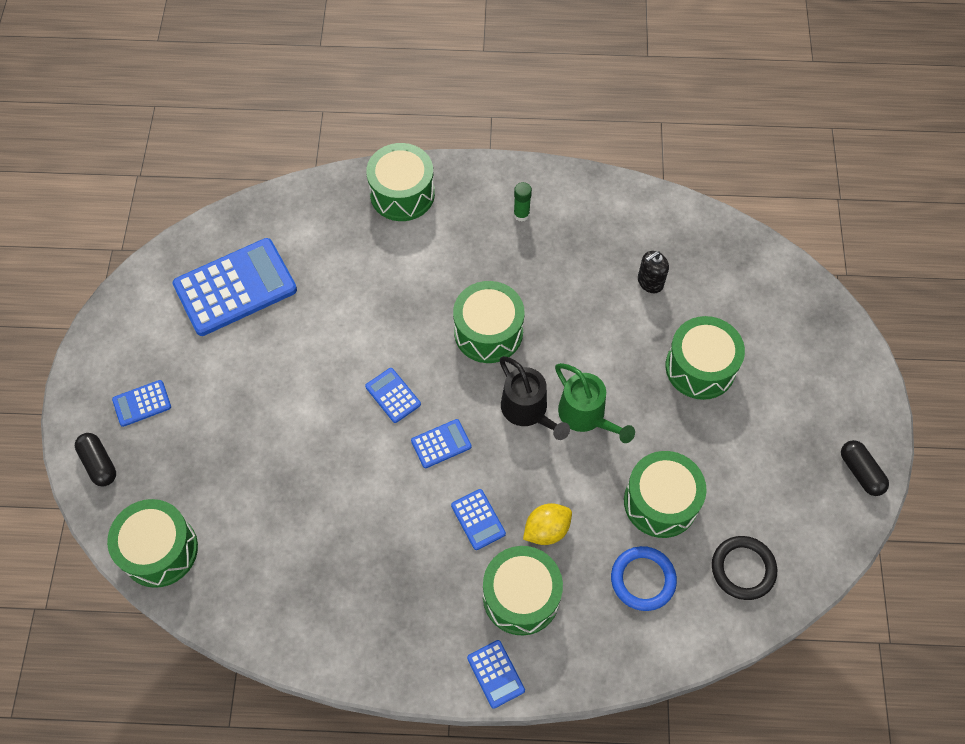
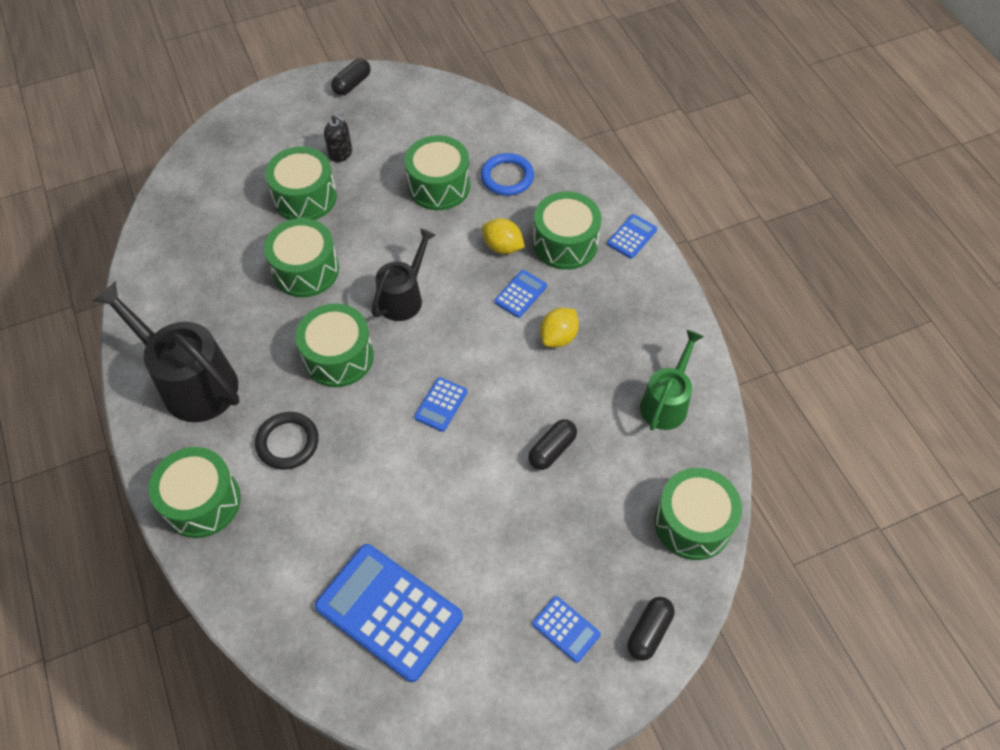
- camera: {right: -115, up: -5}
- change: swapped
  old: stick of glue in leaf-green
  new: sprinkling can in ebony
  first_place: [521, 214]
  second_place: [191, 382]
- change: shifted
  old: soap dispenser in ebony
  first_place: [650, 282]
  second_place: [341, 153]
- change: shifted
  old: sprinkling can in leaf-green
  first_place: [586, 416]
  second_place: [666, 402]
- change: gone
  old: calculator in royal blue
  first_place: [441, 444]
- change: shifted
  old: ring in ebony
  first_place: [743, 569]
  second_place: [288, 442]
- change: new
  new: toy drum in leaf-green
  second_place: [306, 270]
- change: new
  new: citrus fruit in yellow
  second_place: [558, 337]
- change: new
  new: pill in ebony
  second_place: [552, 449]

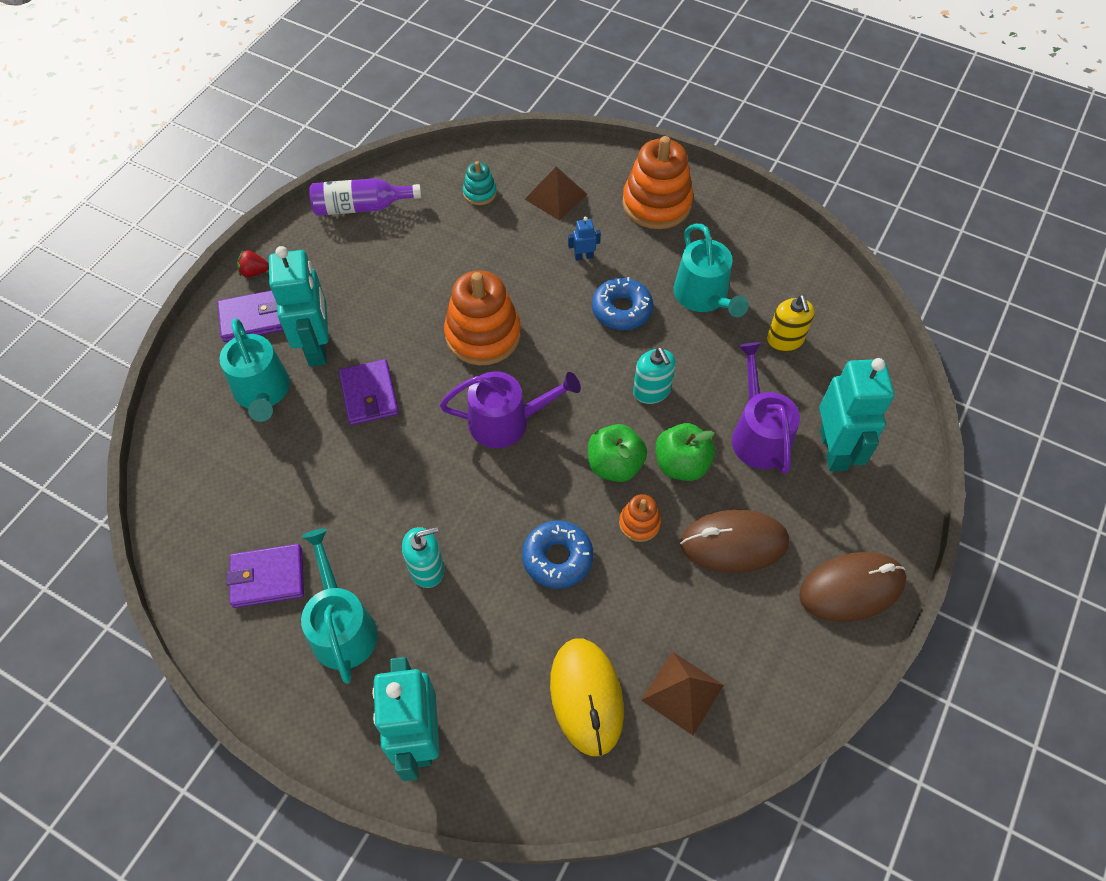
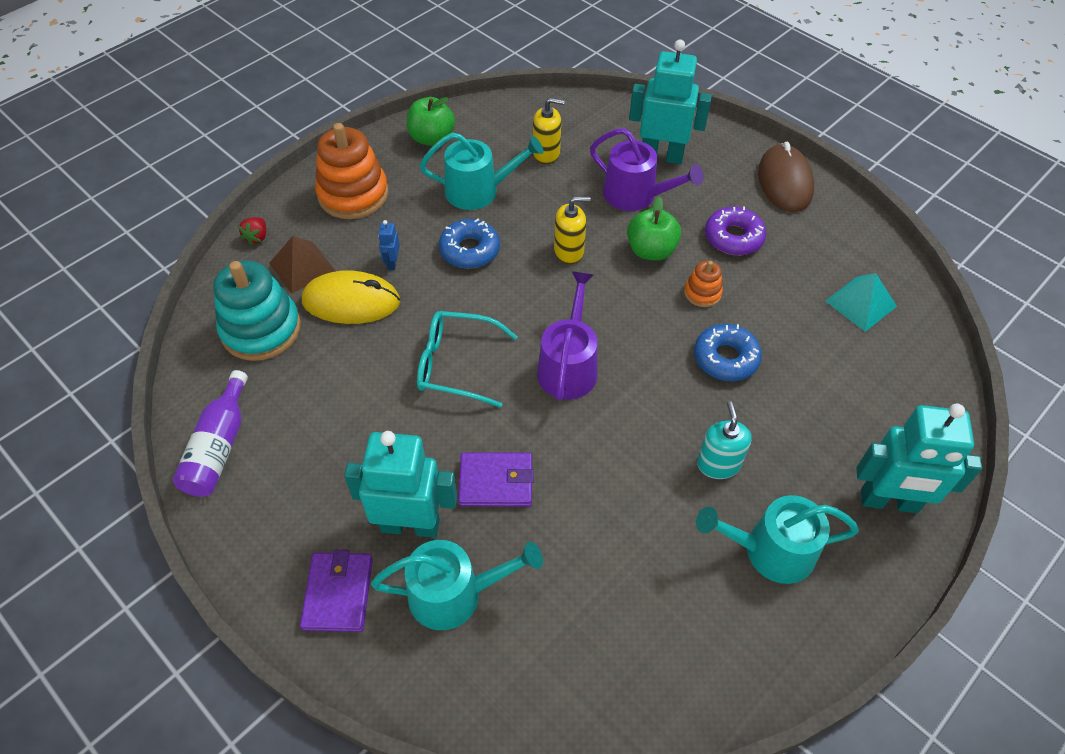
- camera: {right: -75, up: -5}
- change: scaled
  old: stacking toy in teal
  first_place: [480, 193]
  second_place: [261, 329]
  factor: 2.05
- change: shifted
  old: toy strawberry in scarlet
  first_place: [254, 272]
  second_place: [257, 237]
- change: swapped
  old: stacking toy in bright orange
  new: spectacles in teal
  first_place: [483, 335]
  second_place: [456, 364]
- change: rotated
  old: sprinkling can in purple
  first_place: [758, 435]
  second_place: [635, 195]
  degrees: -150
- change: repainted
  old: soap dispenser in teal
  new: soap dispenser in yellow
  first_place: [651, 391]
  second_place: [569, 251]
- change: shifted
  old: apple fruit in leaf-green
  first_place: [614, 465]
  second_place: [432, 138]
- change: swapped
  old: mouse in brown
  new: glazed donut in purple
  first_place: [733, 543]
  second_place: [733, 237]
- change: gone
  old: billfold in purple
  first_place: [268, 577]
- change: shifted
  old: mouse in yellow
  first_place: [586, 697]
  second_place: [351, 301]
- change: repainted
  old: pyramid shape in brown
  new: pyramid shape in teal
  first_place: [682, 692]
  second_place: [861, 303]

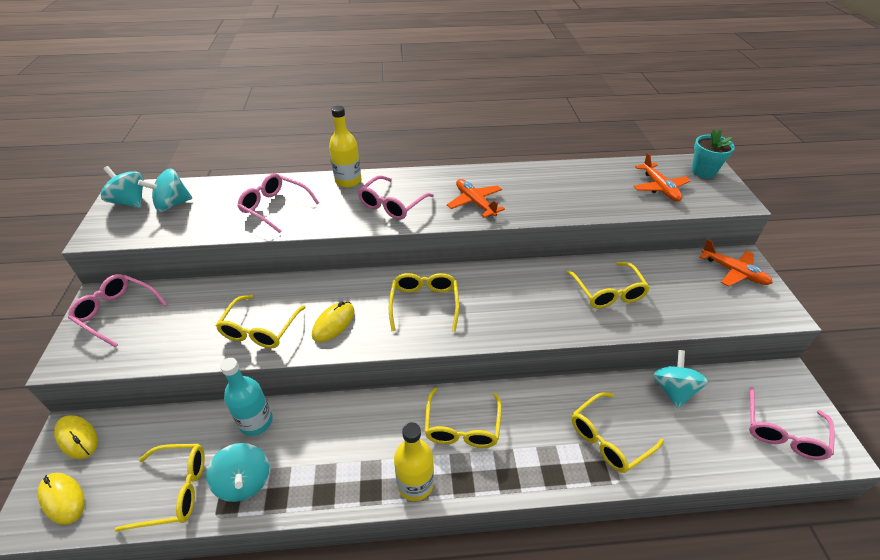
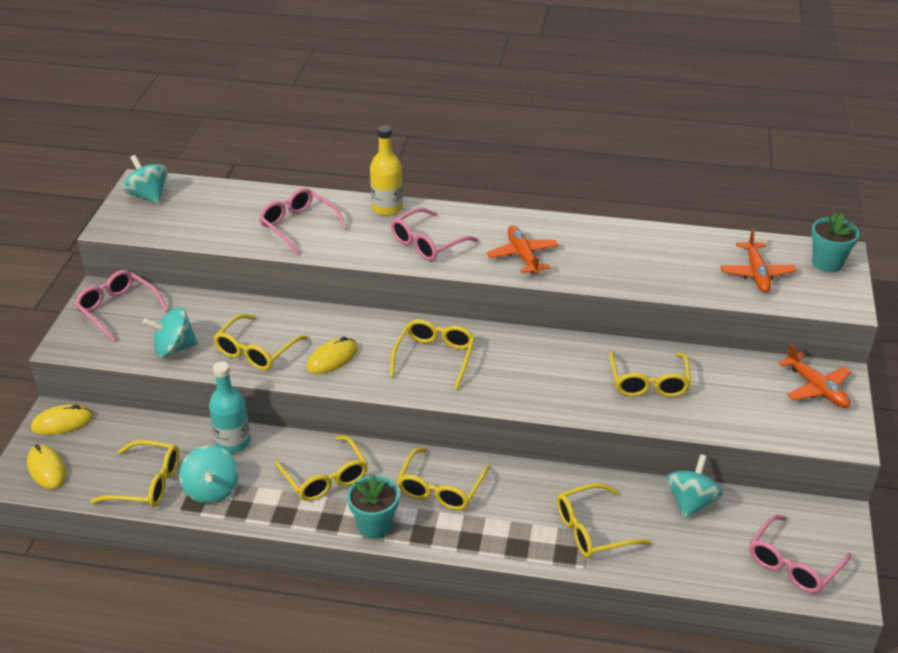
- camera: {right: 15, up: -5}
- change: shifted
  old: toy top in teal
  first_place: [172, 204]
  second_place: [174, 348]
- change: rotated
  old: mouse in yellow
  first_place: [77, 438]
  second_place: [62, 423]
  degrees: -75
- change: swapped
  old: flask in yellow
  new: flower pot in teal
  first_place: [415, 484]
  second_place: [375, 525]
- change: new
  new: spectacles in yellow
  second_place: [325, 478]

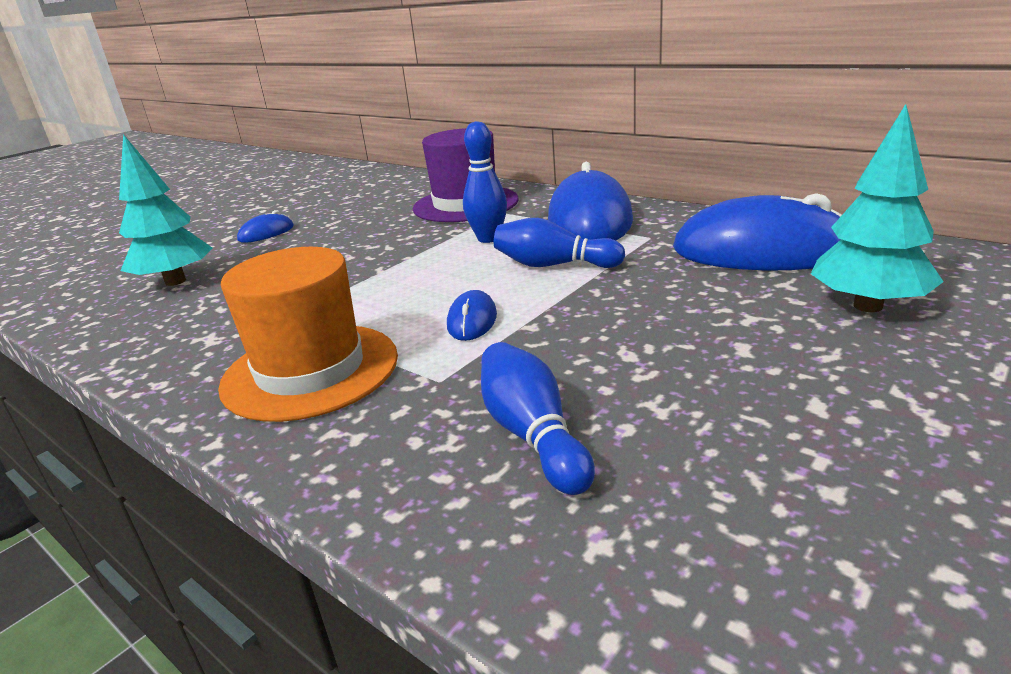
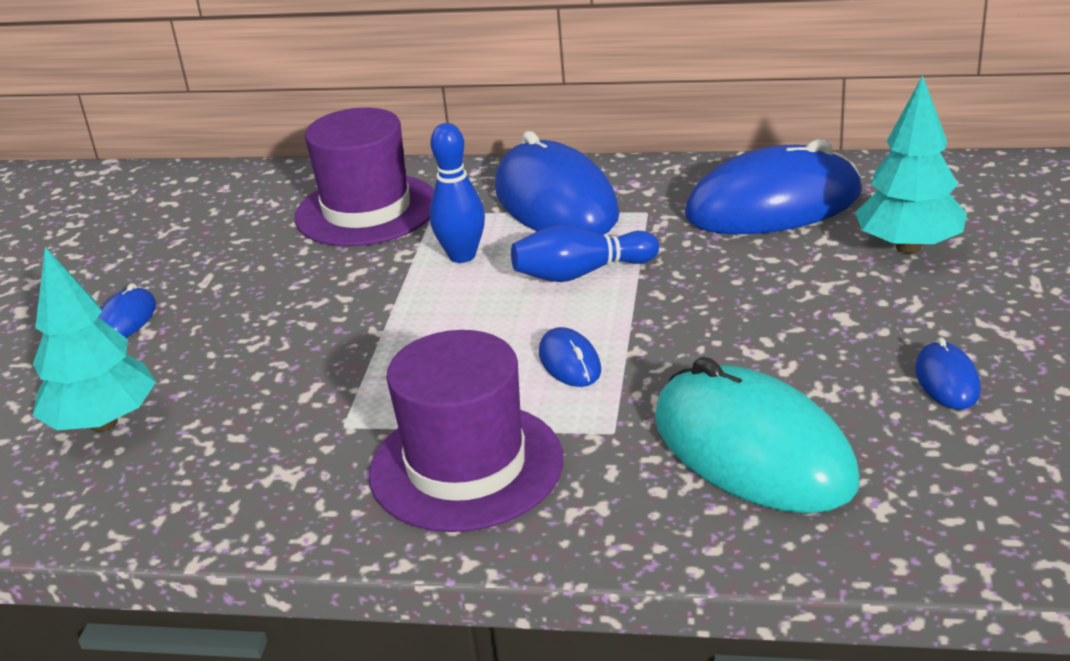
- camera: {right: -30, up: 5}
- change: repainted
  old: hat in bright orange
  new: hat in purple
  first_place: [310, 370]
  second_place: [466, 466]
- change: swapped
  old: bowling pin in royal blue
  new: mouse in teal
  first_place: [533, 435]
  second_place: [752, 450]
- change: new
  new: mouse in royal blue
  second_place: [947, 380]

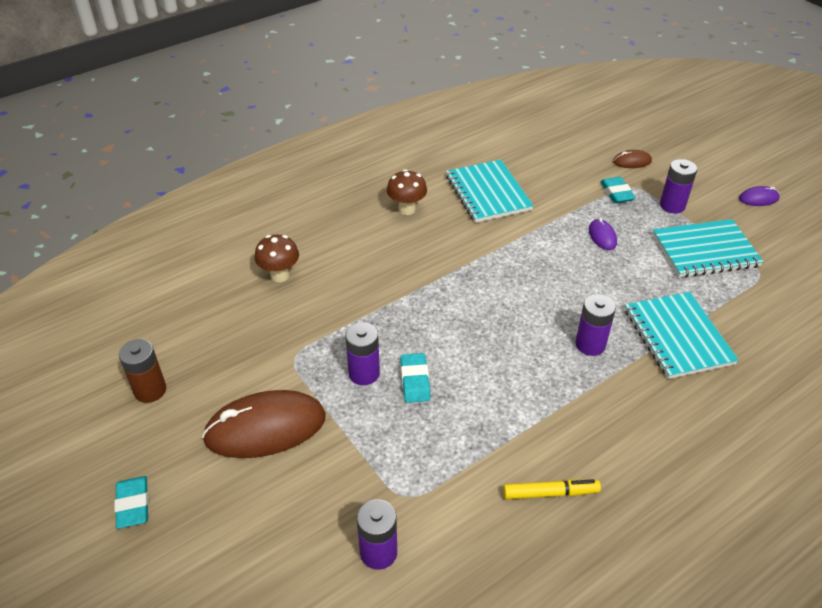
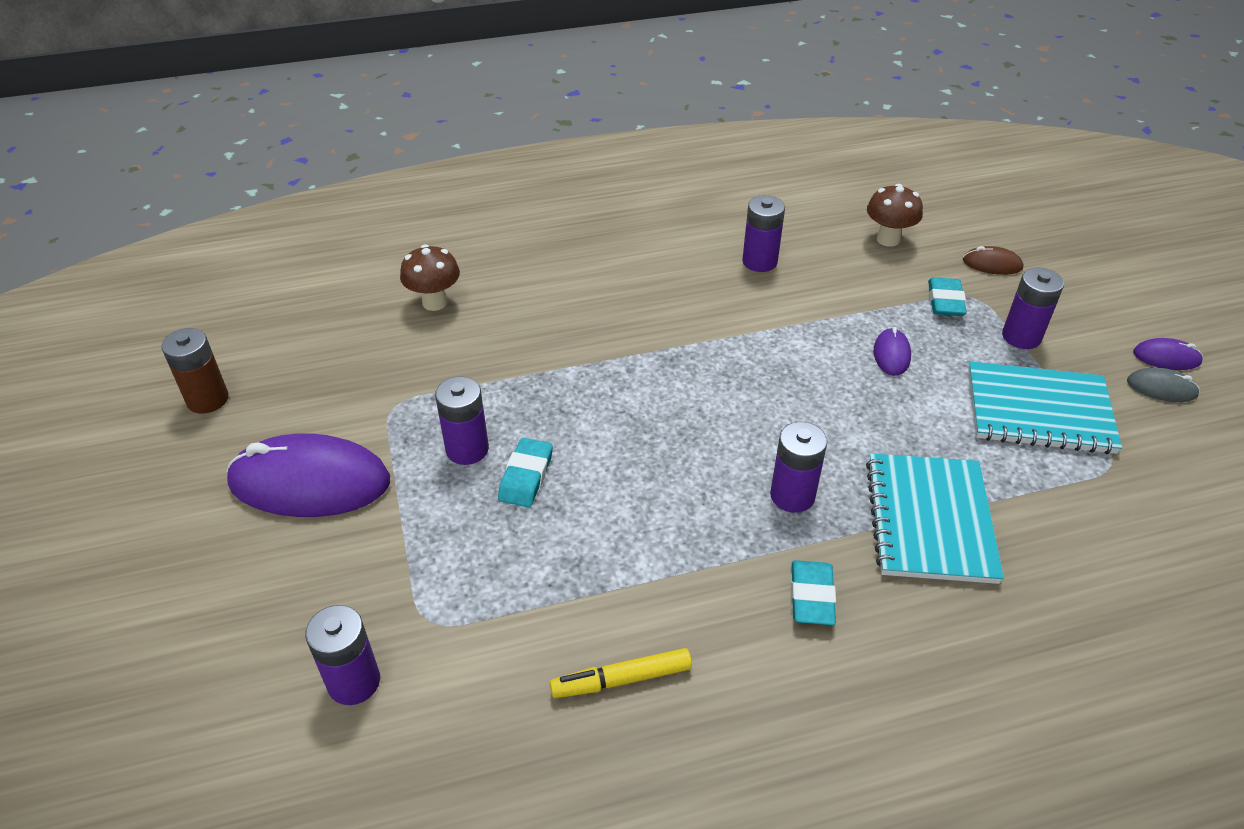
- camera: {right: 20, up: 0}
- change: swapped
  old: notepad in teal
  new: power cell in purple
  first_place: [488, 193]
  second_place: [759, 261]
- change: shifted
  old: fungus in brown
  first_place: [407, 209]
  second_place: [888, 239]
- change: repainted
  old: mouse in brown
  new: mouse in purple
  first_place: [265, 428]
  second_place: [310, 482]
- change: shifted
  old: gum eraser in teal
  first_place: [133, 504]
  second_place: [812, 596]
- change: rotated
  old: felt pen in yellow
  first_place: [550, 493]
  second_place: [622, 679]
  degrees: 150
- change: new
  new: mouse in gray
  second_place: [1161, 388]

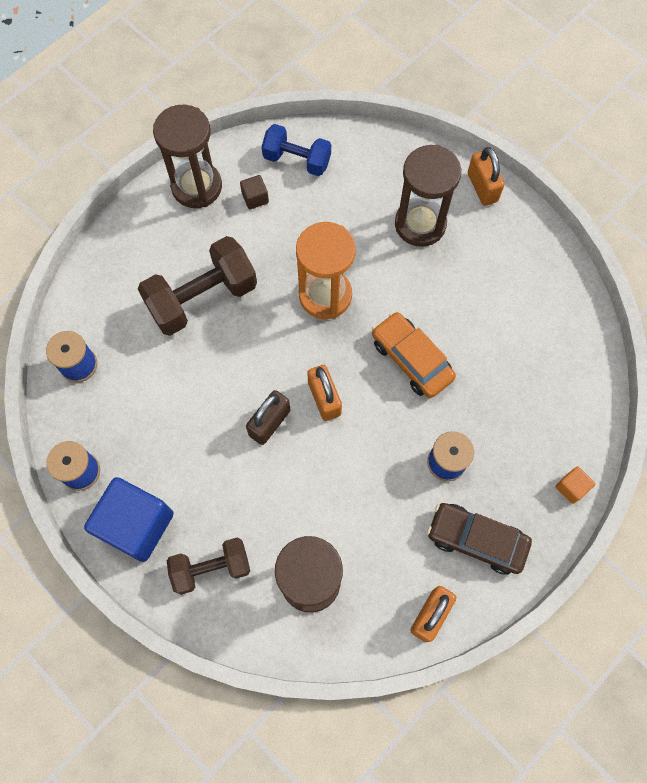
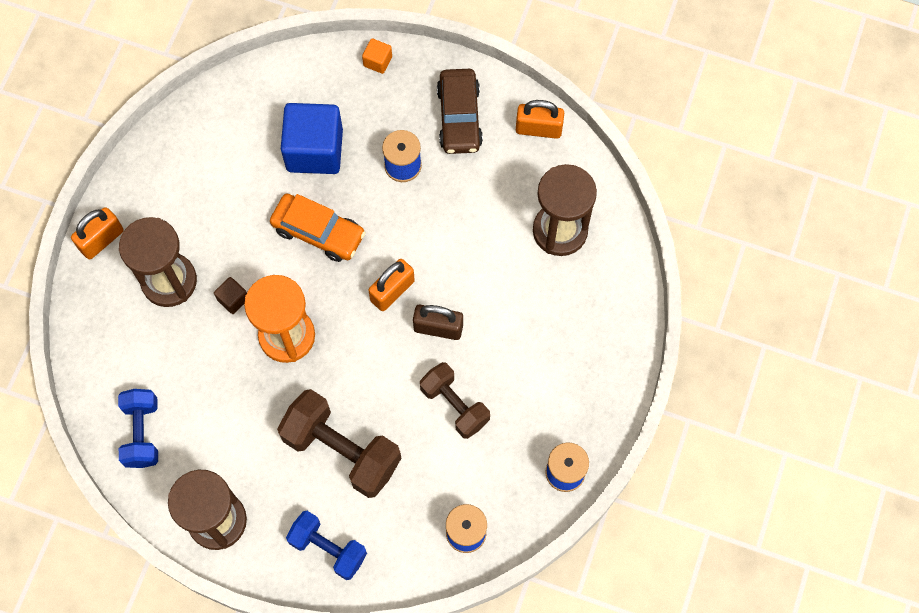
- camera: {right: -115, up: 0}
- change: shifted
  old: block in brown
  first_place: [255, 198]
  second_place: [233, 299]
- change: rotated
  old: automobile in bright orange
  first_place: [411, 359]
  second_place: [318, 232]
  degrees: -90
- change: shifted
  old: block in royal blue
  first_place: [136, 524]
  second_place: [314, 150]
- change: shifted
  old: dumbbell in brown
  first_place: [211, 568]
  second_place: [454, 405]
- change: new
  new: dumbbell in royal blue
  second_place: [328, 548]

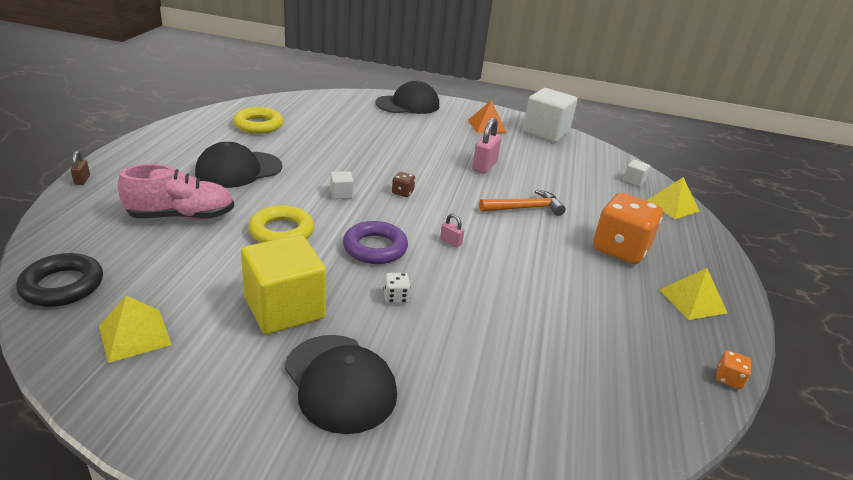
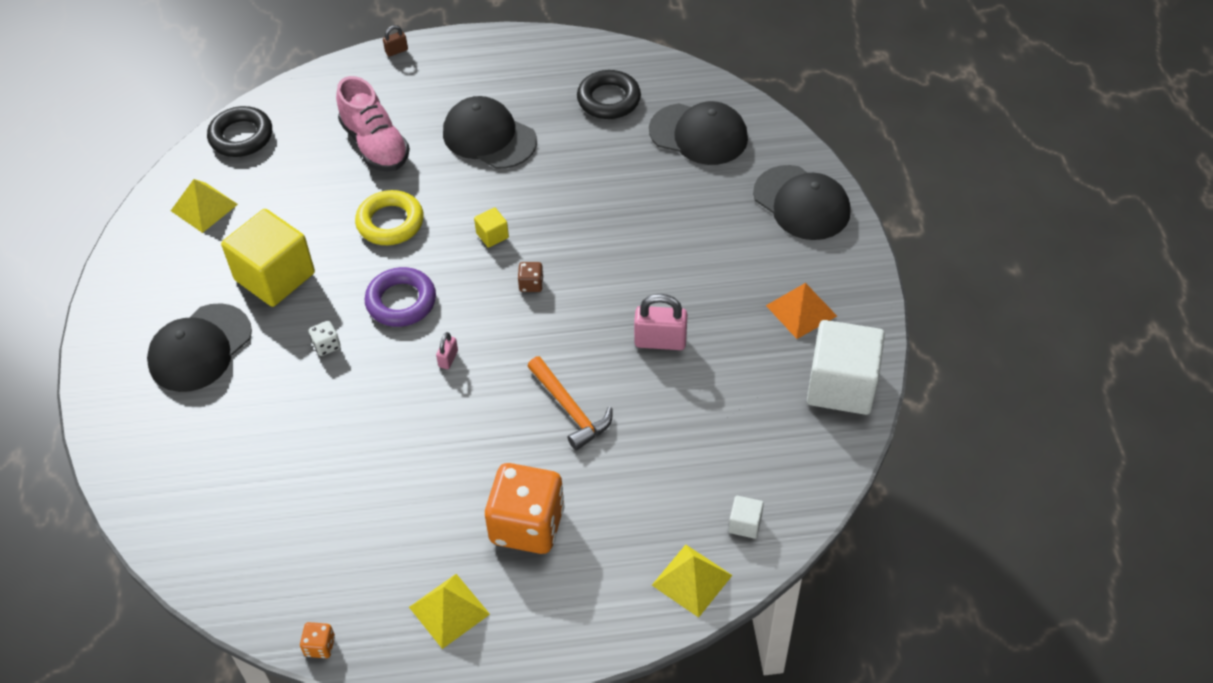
- camera: {right: 75, up: 20}
- change: repainted
  old: ring in yellow
  new: ring in ebony
  first_place: [258, 125]
  second_place: [608, 99]
- change: repainted
  old: block in pure white
  new: block in yellow
  first_place: [341, 194]
  second_place: [492, 235]
- change: new
  new: baseball cap in ebony
  second_place: [699, 134]

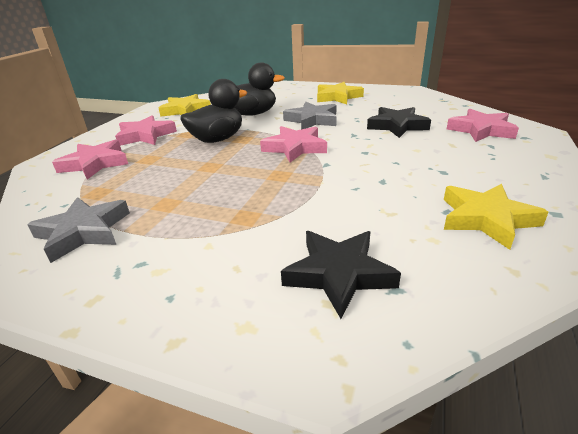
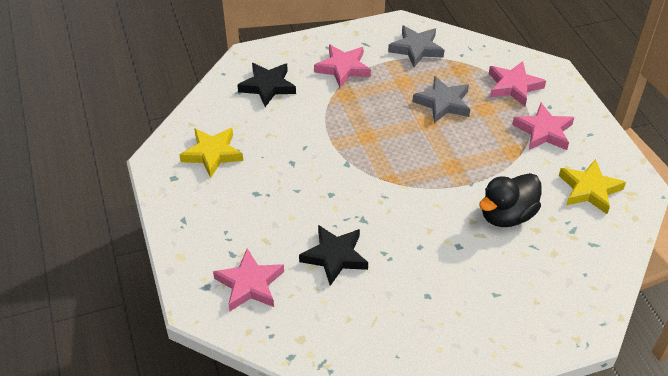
- camera: {right: 140, up: 15}
- change: gone
  old: toy duck in ebony
  first_place: [217, 139]
- change: gone
  old: star shape in yellow
  first_place: [337, 97]
- change: shifted
  old: star shape in gray
  first_place: [312, 120]
  second_place: [443, 103]
- change: shifted
  old: star shape in rose-pink
  first_place: [295, 148]
  second_place: [343, 68]

